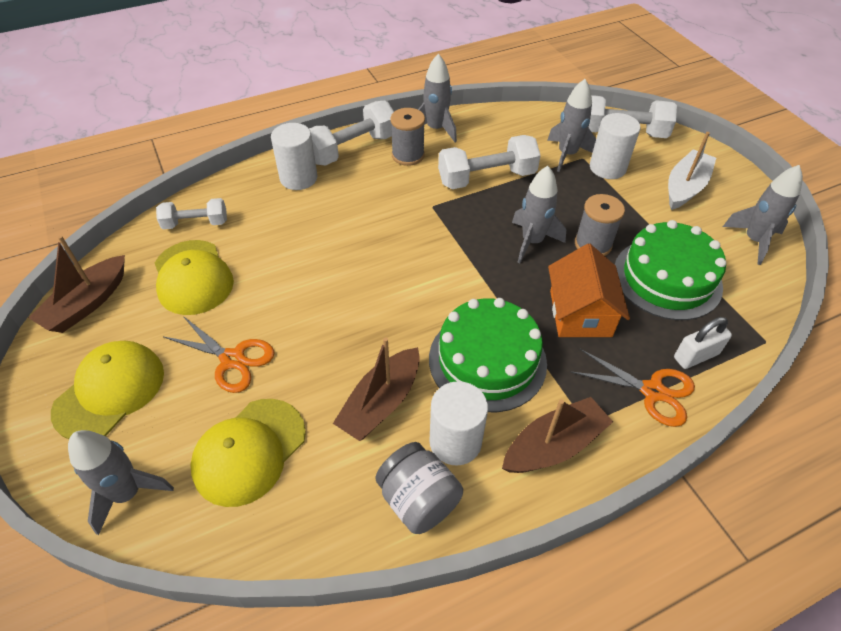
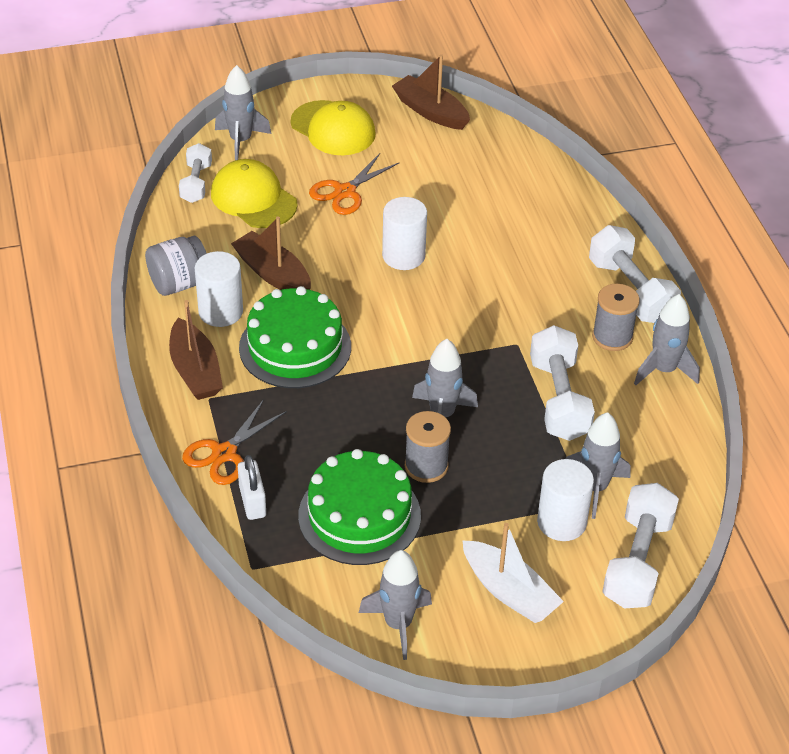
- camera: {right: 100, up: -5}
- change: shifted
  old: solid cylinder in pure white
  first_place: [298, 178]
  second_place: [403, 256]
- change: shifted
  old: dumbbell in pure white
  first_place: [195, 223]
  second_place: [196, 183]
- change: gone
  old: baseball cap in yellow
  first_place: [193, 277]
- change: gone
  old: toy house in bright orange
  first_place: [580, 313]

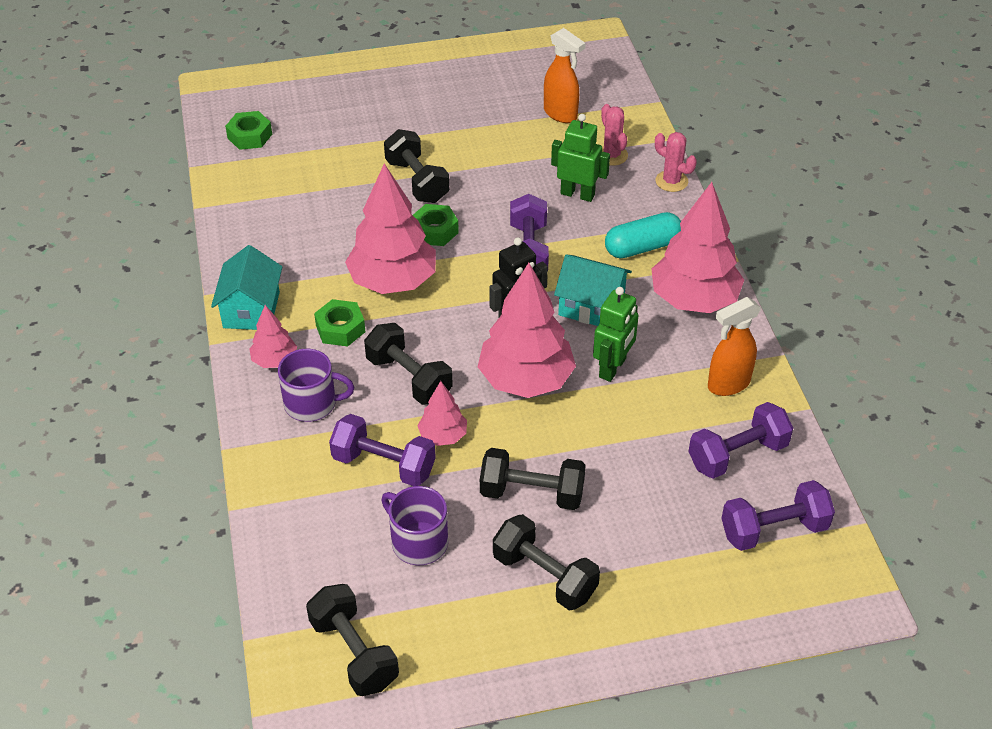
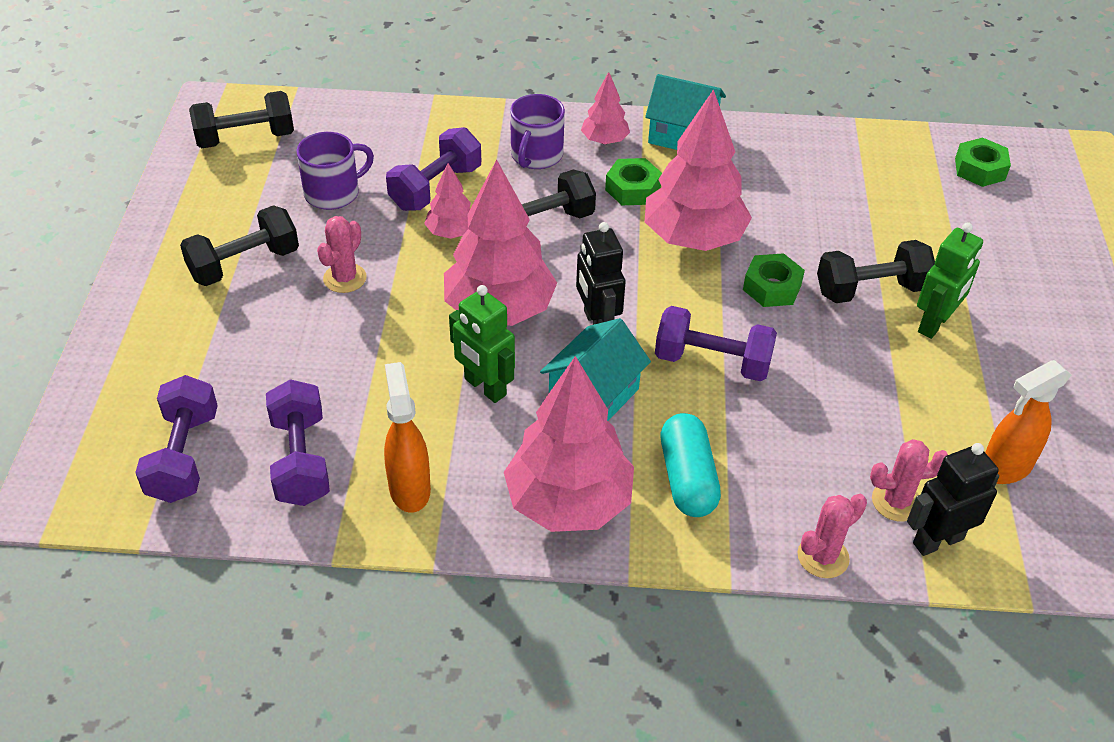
- camera: {right: 105, up: 0}
- change: shifted
  old: robot in leaf-green
  first_place: [577, 194]
  second_place: [934, 324]
- change: swapped
  old: dumbbell in ebony
  new: saguaro cactus in rose-pink
  first_place: [532, 493]
  second_place: [345, 278]
- change: new
  new: robot in ebony
  second_place: [937, 540]

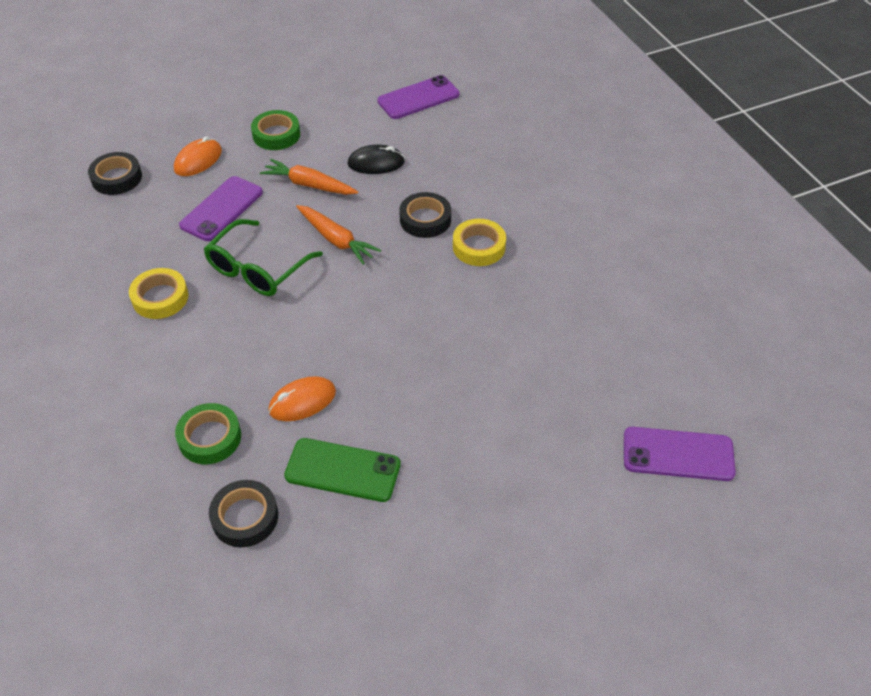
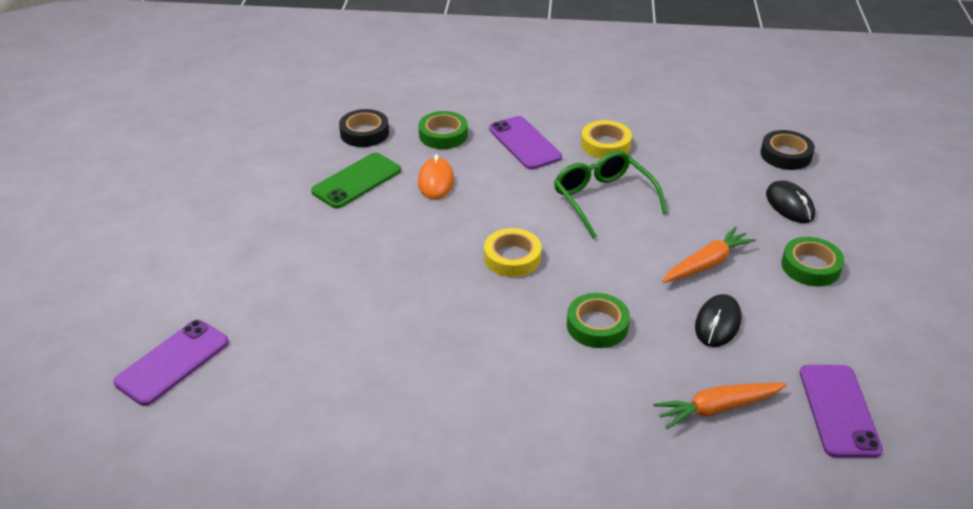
- camera: {right: 120, up: -10}
- change: repainted
  old: mouse in bright orange
  new: mouse in ebony
  first_place: [198, 160]
  second_place: [789, 205]
- change: shifted
  old: smartphone in purple
  first_place: [222, 209]
  second_place: [524, 143]
- change: repainted
  old: sticky tape in ebony
  new: sticky tape in leaf-green
  first_place: [425, 219]
  second_place: [597, 325]
- change: shifted
  old: carrot in bright orange
  first_place: [336, 240]
  second_place: [717, 408]
- change: shifted
  old: sticky tape in yellow
  first_place: [479, 247]
  second_place: [512, 258]

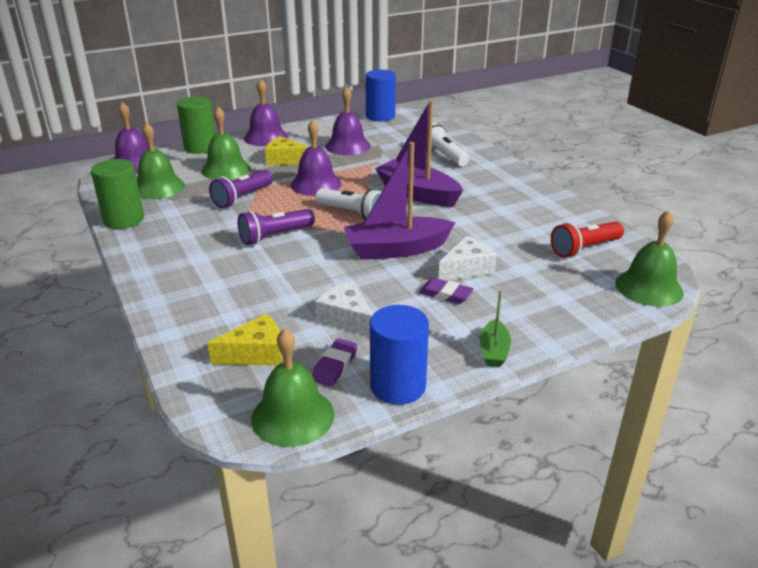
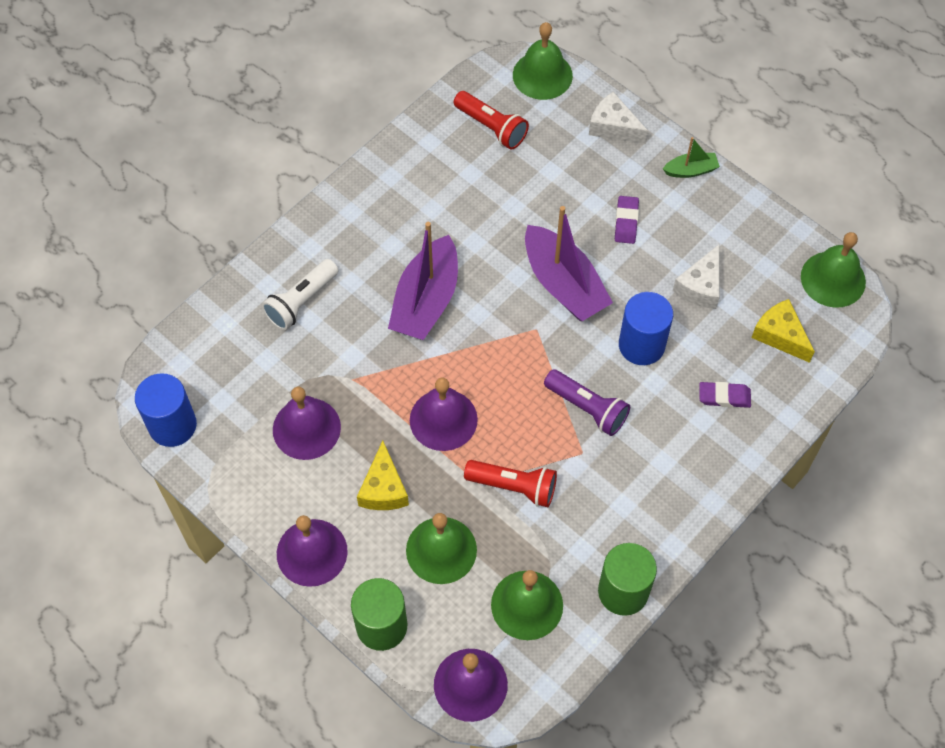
- camera: {right: -110, up: 30}
- change: repainted
  old: flashlight in purple
  new: flashlight in scarlet
  first_place: [242, 198]
  second_place: [514, 487]
- change: gone
  old: flashlight in pure white
  first_place: [351, 213]
- change: shifted
  old: cheese wedge in pure white
  first_place: [467, 269]
  second_place: [613, 127]
- change: shifted
  old: solid cylinder in royal blue
  first_place: [398, 386]
  second_place: [641, 345]
- change: shifted
  old: gum eraser in purple
  first_place: [335, 366]
  second_place: [724, 397]

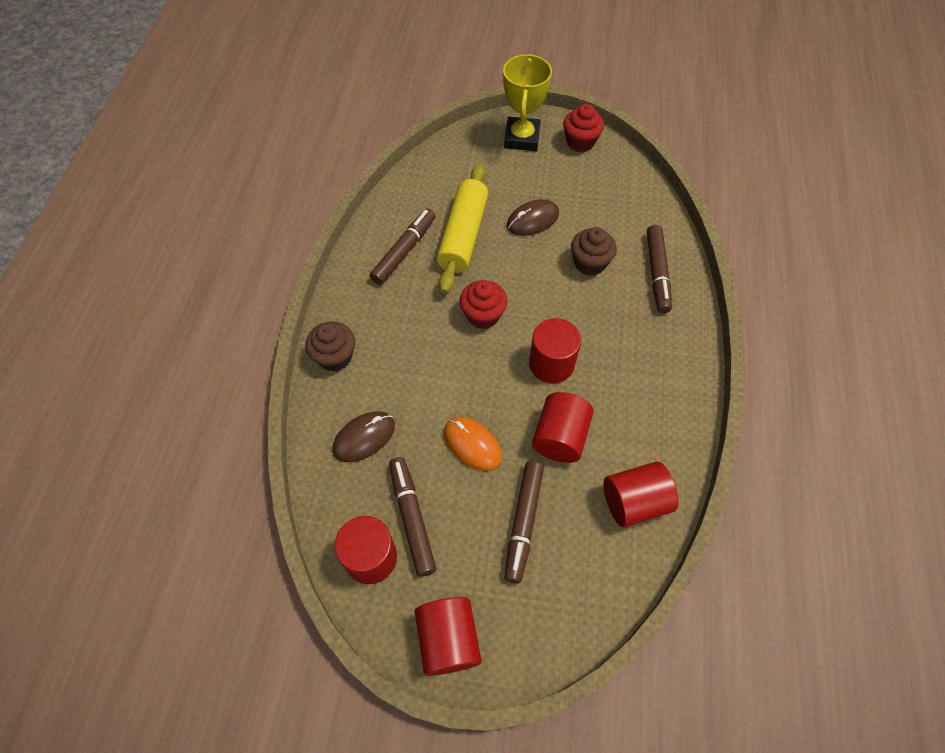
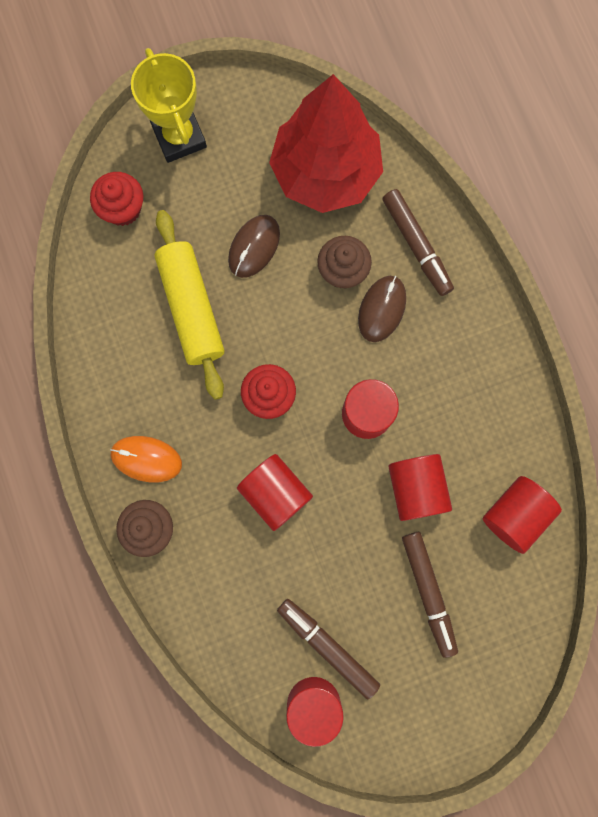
- camera: {right: -30, up: 20}
- change: shifted
  old: cupcake in scarlet
  first_place: [580, 142]
  second_place: [122, 208]
- change: gone
  old: felt pen in brown
  first_place: [404, 251]
- change: shifted
  old: mouse in brown
  first_place: [364, 437]
  second_place: [382, 309]
- change: shifted
  old: mouse in bright orange
  first_place: [472, 444]
  second_place: [146, 459]
- change: shifted
  old: solid cylinder in scarlet
  first_place: [448, 640]
  second_place: [275, 493]
- change: new
  new: tree in scarlet
  second_place: [326, 172]

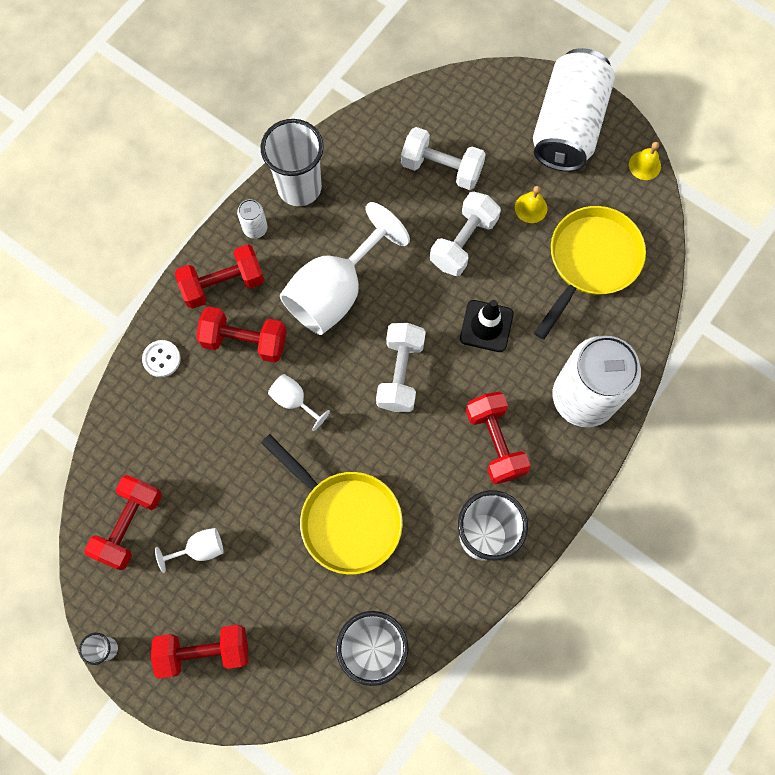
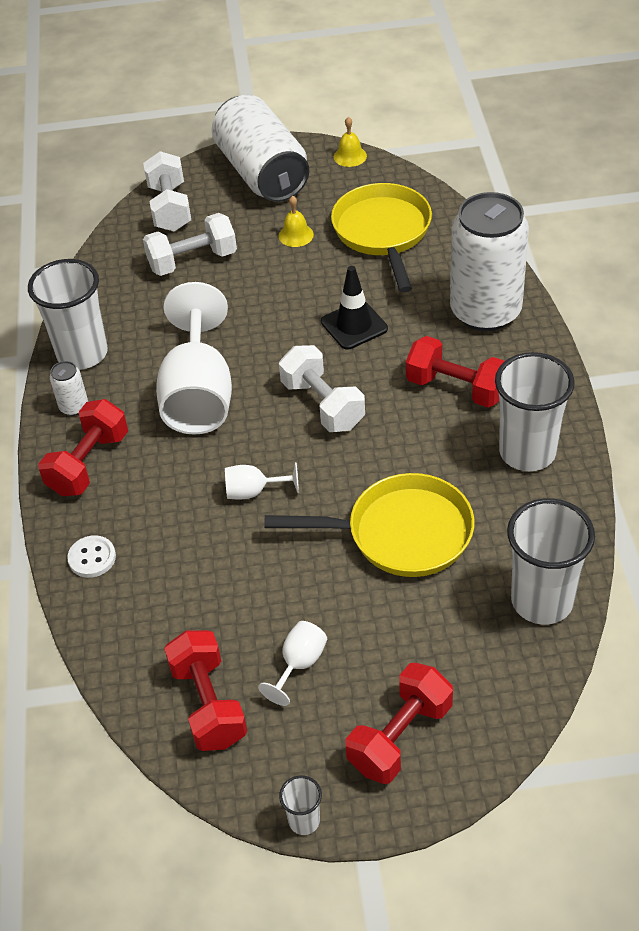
- camera: {right: -40, up: -25}
- change: shifted
  old: dumbbell in pure white
  first_place: [463, 242]
  second_place: [170, 208]
- change: gone
  old: dumbbell in scarlet
  first_place: [244, 341]

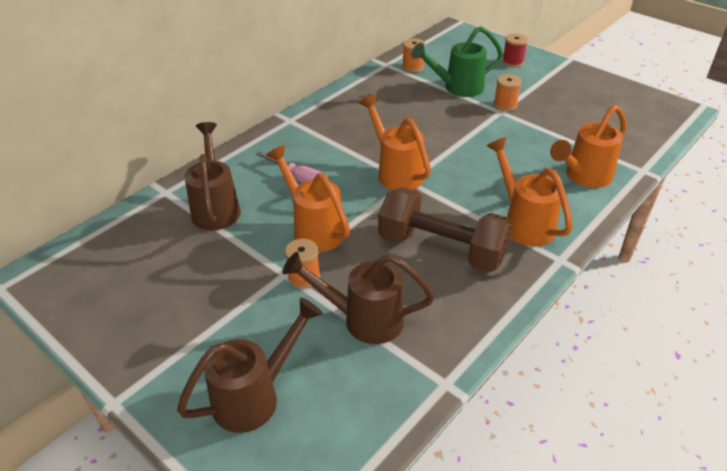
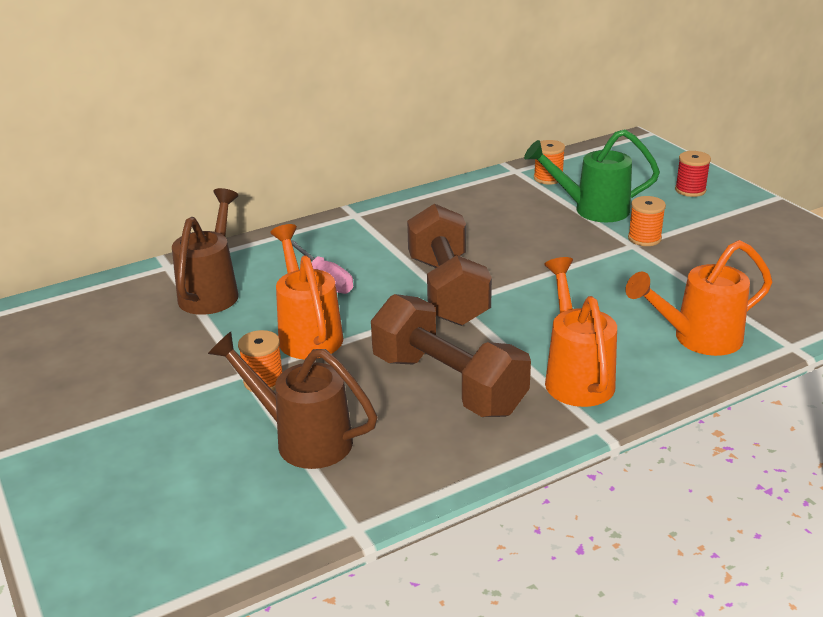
- camera: {right: 20, up: -10}
- change: swapped
  old: sprinkling can in bright orange
  new: dumbbell in brown
  first_place: [395, 172]
  second_place: [447, 291]
- change: gone
  old: sprinkling can in brown
  first_place: [255, 395]

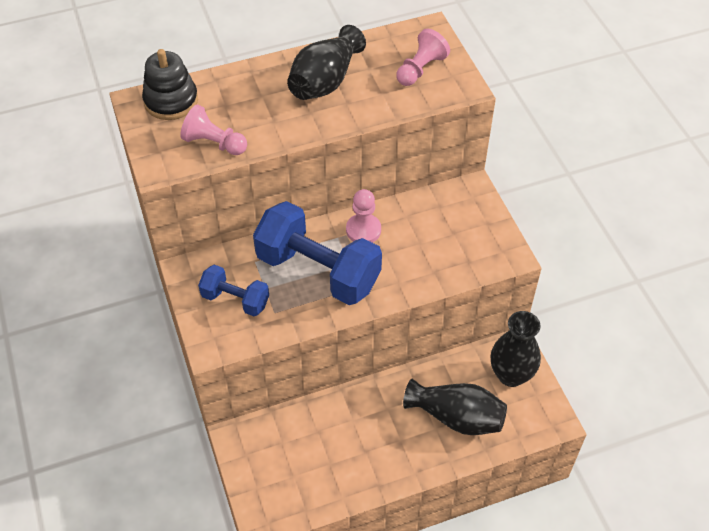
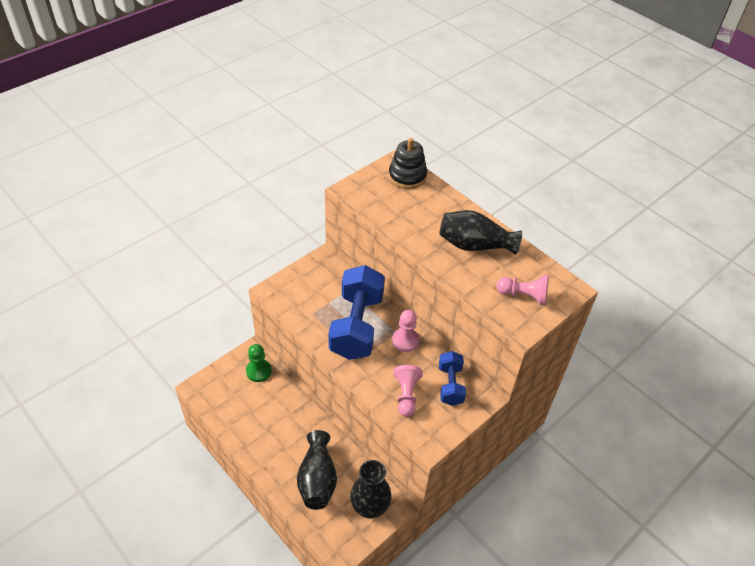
- camera: {right: 65, up: -5}
- change: shifted
  old: game pawn in rose-pink
  first_place: [214, 143]
  second_place: [406, 395]
- change: shifted
  old: dumbbell in royal blue
  first_place: [235, 299]
  second_place: [450, 385]
- change: new
  new: game pawn in leaf-green
  second_place: [258, 371]

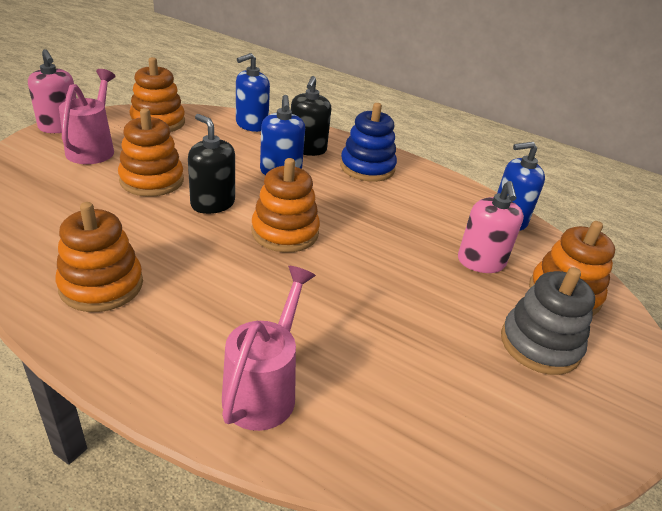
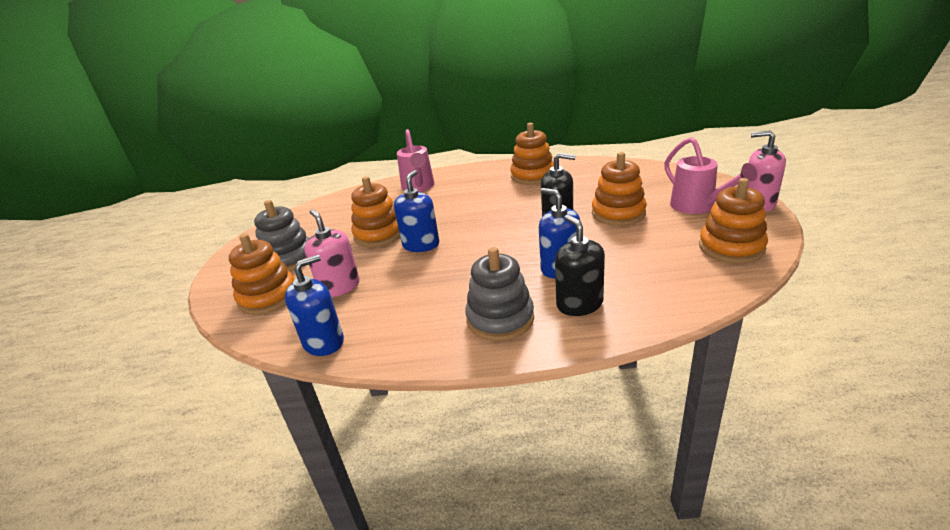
- camera: {right: 155, up: -5}
- change: shifted
  old: soap dispenser in royal blue
  first_place: [251, 124]
  second_place: [421, 245]
- change: repainted
  old: stacking toy in royal blue
  new: stacking toy in gray
  first_place: [367, 167]
  second_place: [500, 319]
- change: shifted
  old: stacking toy in bright orange
  first_place: [285, 232]
  second_place: [379, 234]

